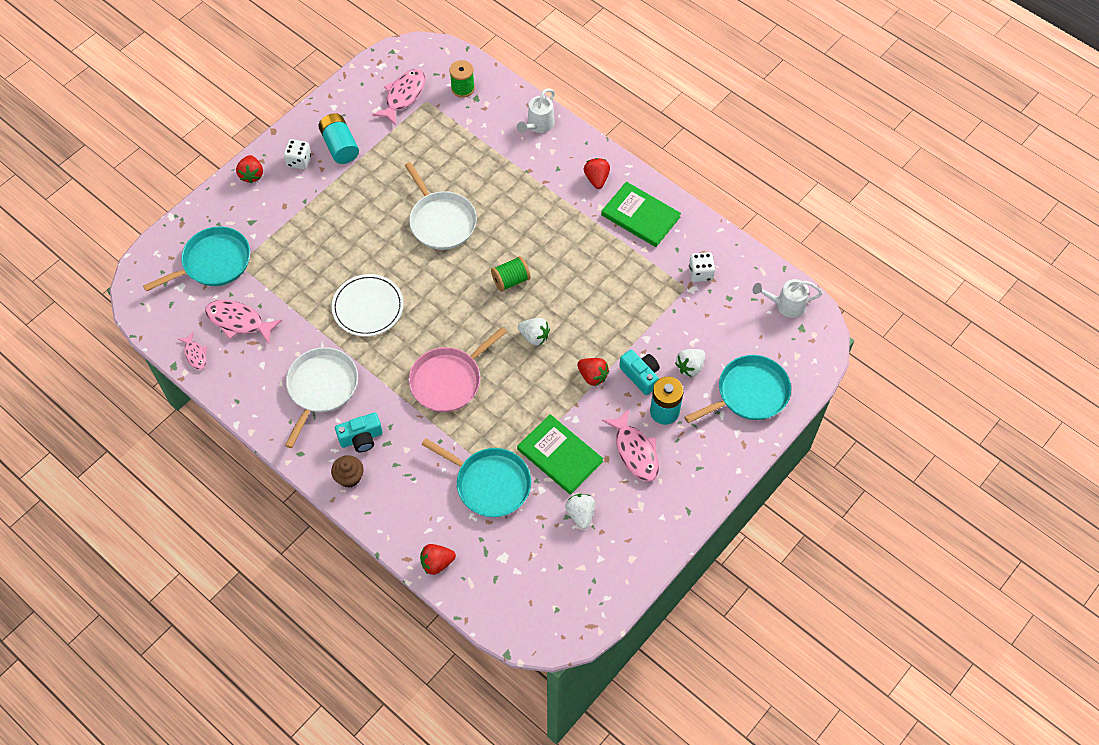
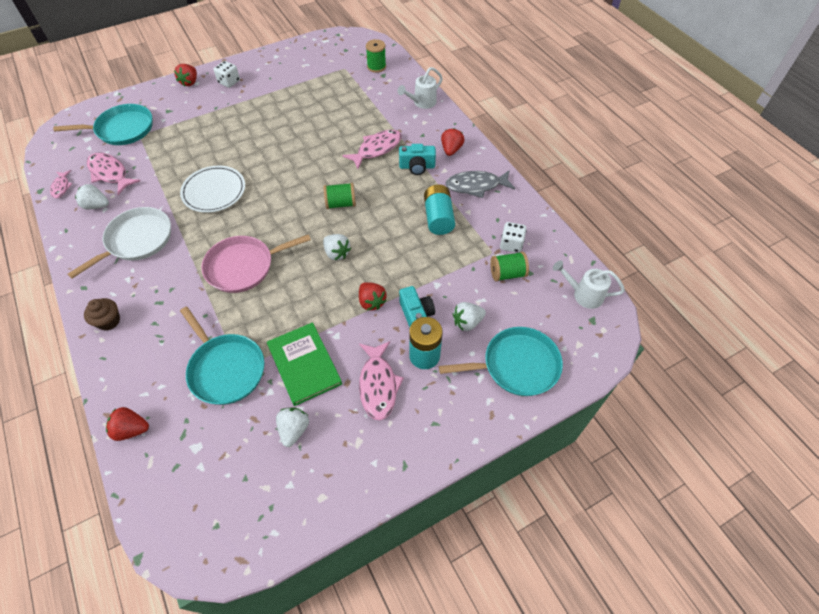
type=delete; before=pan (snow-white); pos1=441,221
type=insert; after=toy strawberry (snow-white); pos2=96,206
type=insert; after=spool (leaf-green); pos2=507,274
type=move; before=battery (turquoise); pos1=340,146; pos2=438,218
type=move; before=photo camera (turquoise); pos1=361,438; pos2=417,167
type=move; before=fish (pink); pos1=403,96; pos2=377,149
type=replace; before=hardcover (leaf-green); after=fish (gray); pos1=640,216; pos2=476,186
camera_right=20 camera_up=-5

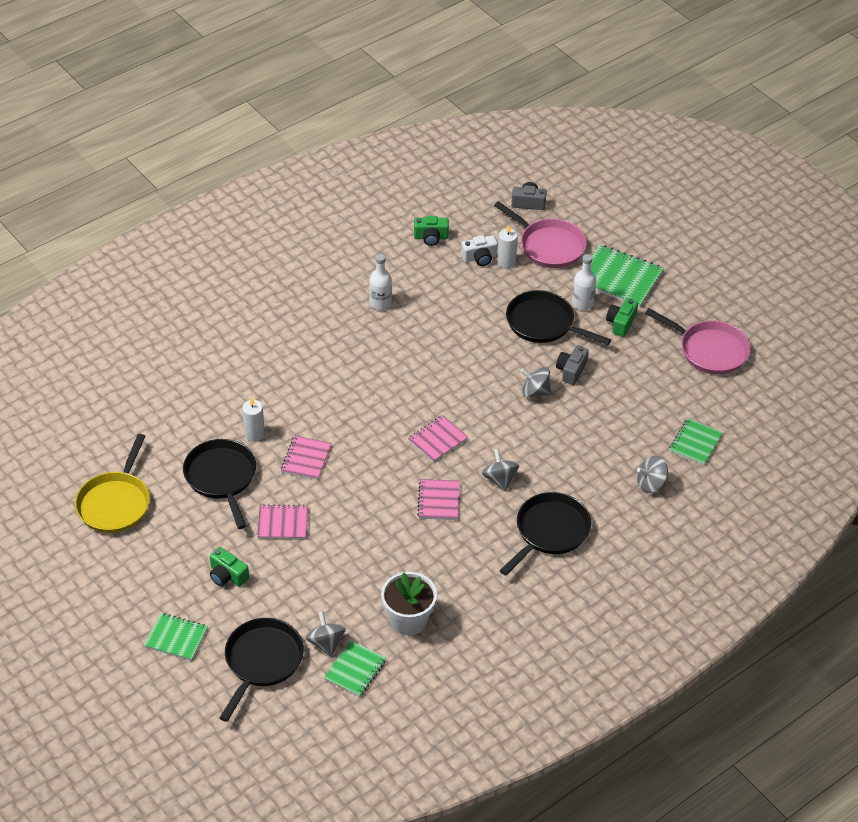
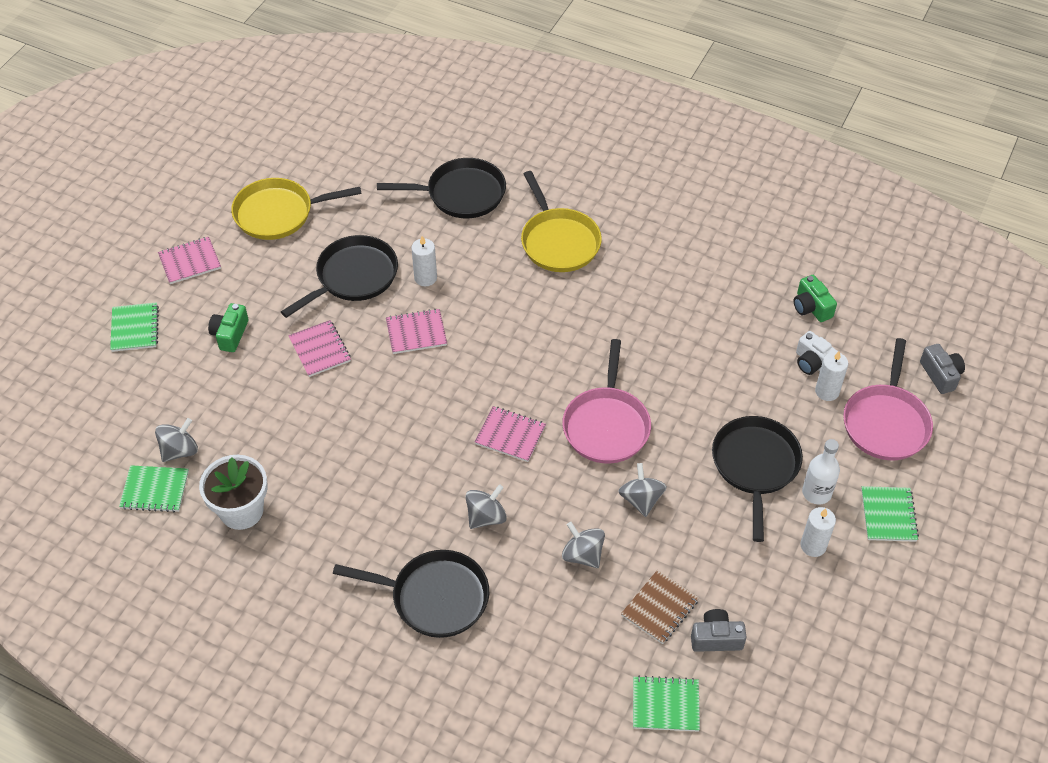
type=delete; before=bottle (snow-white); pos1=380,303
type=insert; after=pan (bright yellow); pos2=558,241
type=insert; after=notepad (dark brown); pos2=660,608
type=move; before=pan (ebony); pos1=262,661; pos2=461,194
type=move; before=notepad (pink); pos1=438,501; pos2=190,262
type=move; before=photo camera (gray); pos1=571,370; pos2=716,638
type=move; before=toy top (gray); pos1=651,484; pos2=582,555
type=move; before=pan (pink); pos1=709,350; pos2=606,425
type=replace; before=photo camera (leaf-green); after=candle (snow-white); pos1=621,323; pos2=813,546
type=resize; before=notepad (leaf-green); pos1=619,278; pos2=888,515; scale=0.61
camera_right=65 camera_up=5

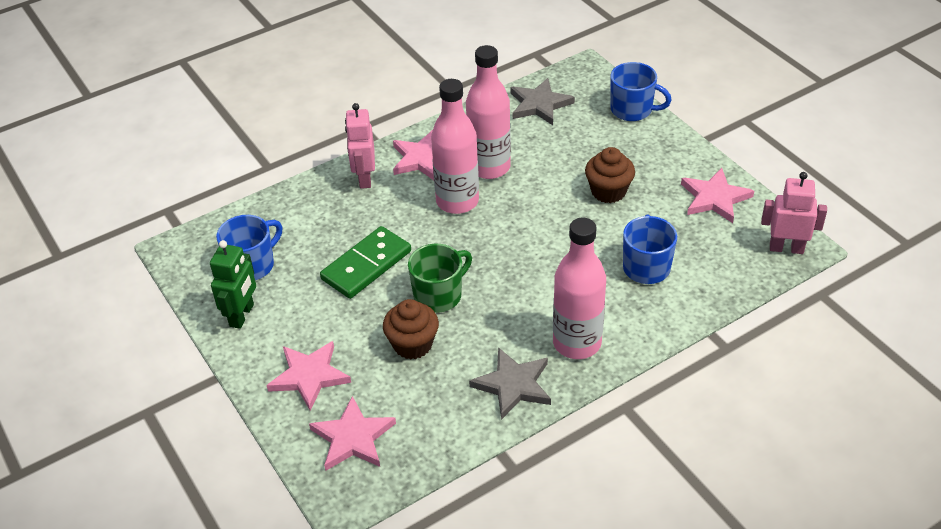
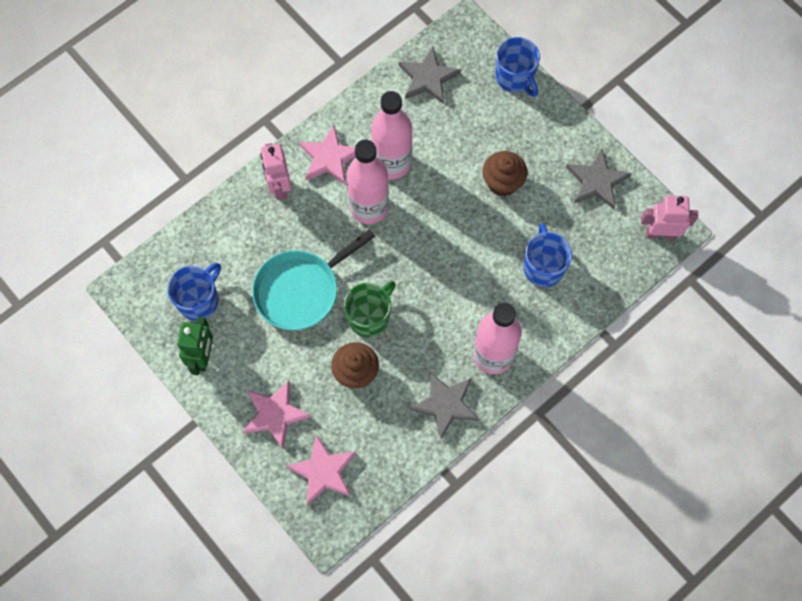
type=replace; before=domino (leaf-green); after=pan (turquoise); pos1=366,265; pos2=301,290
type=recolor; before=star (pink); after=star (gray); pos1=714,198; pos2=597,181
type=rotate; before=coffee mug (blue); pos1=632,110; pos2=515,77; turn=45
camera_right=-10 camera_up=25

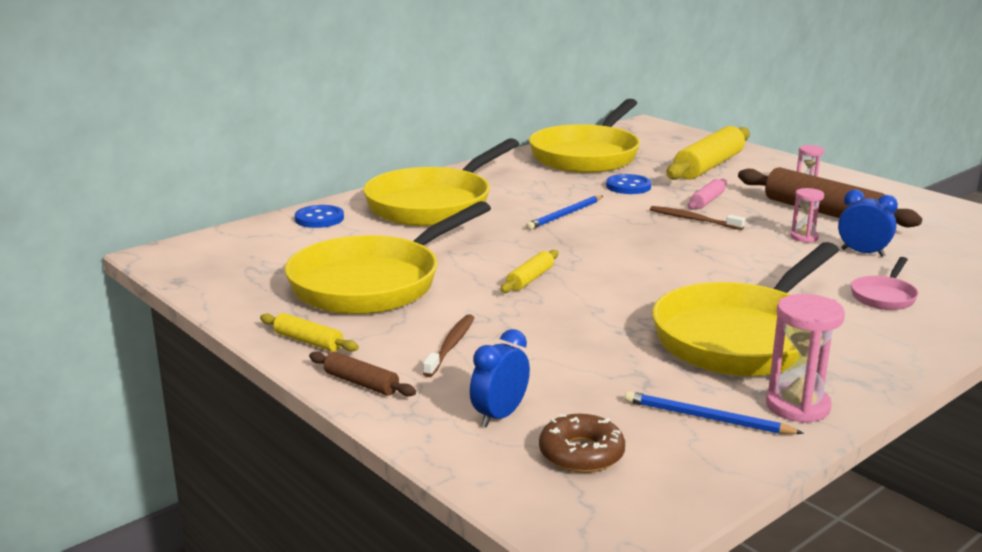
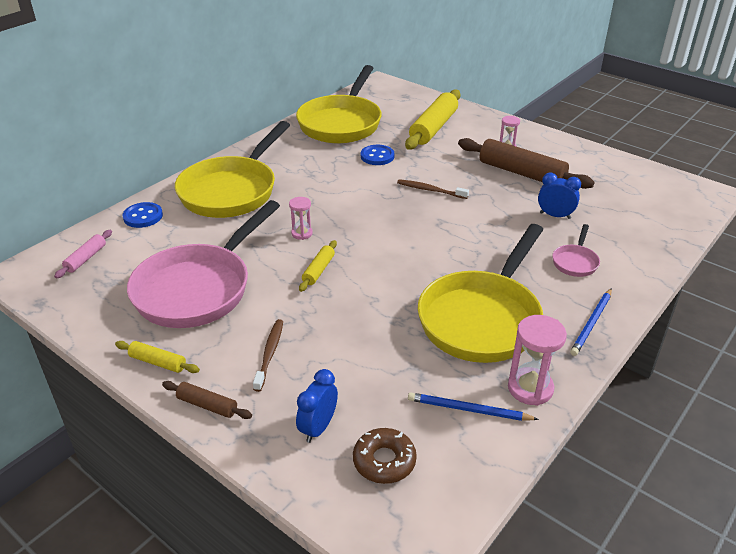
type=move; before=wooden pencil (blue); pos1=565,215; pos2=591,323
type=move; before=pastry roller (pink); pos1=707,201; pos2=86,258
type=move; before=hourglass (pink); pos1=804,237; pos2=302,233
type=recolor; before=pan (bright yellow); after=pan (pink); pos1=374,283; pos2=199,288
camera_right=-10 camera_up=15

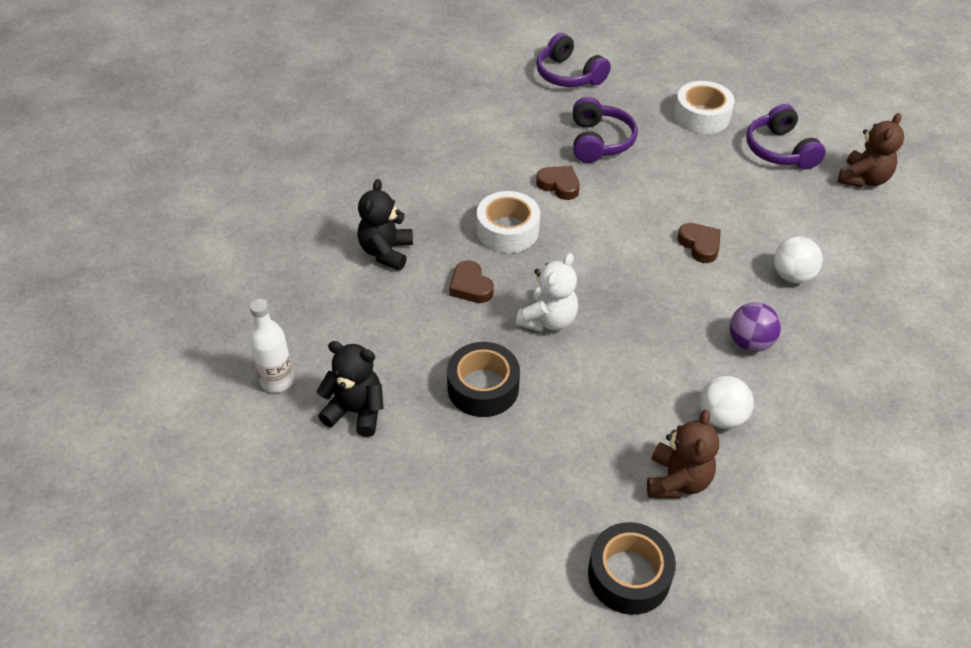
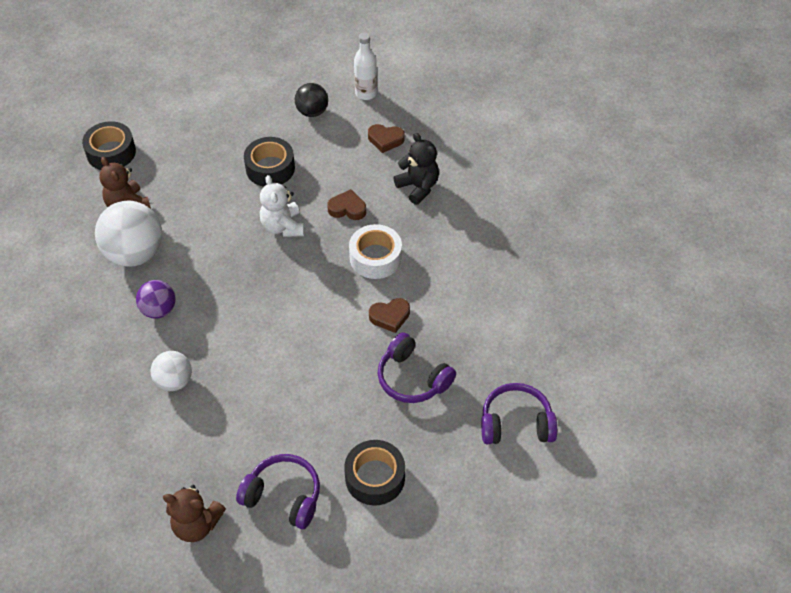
type=move; before=heart shape (dark brown); pos1=700,245; pos2=385,140
type=replace; before=stuffed bear (ebony); after=play ball (ebony); pos1=356,411; pos2=312,112
type=recolor; before=sticky tape (snow-white); after=sticky tape (ebony); pos1=702,116; pos2=375,477
type=rotate; before=stuffed bear (dark brown); pos1=863,179; pos2=196,525; turn=-60
type=resize; before=play ball (snow-white); pos1=721,417; pos2=135,253; scale=1.74
camera_right=130 camera_up=5

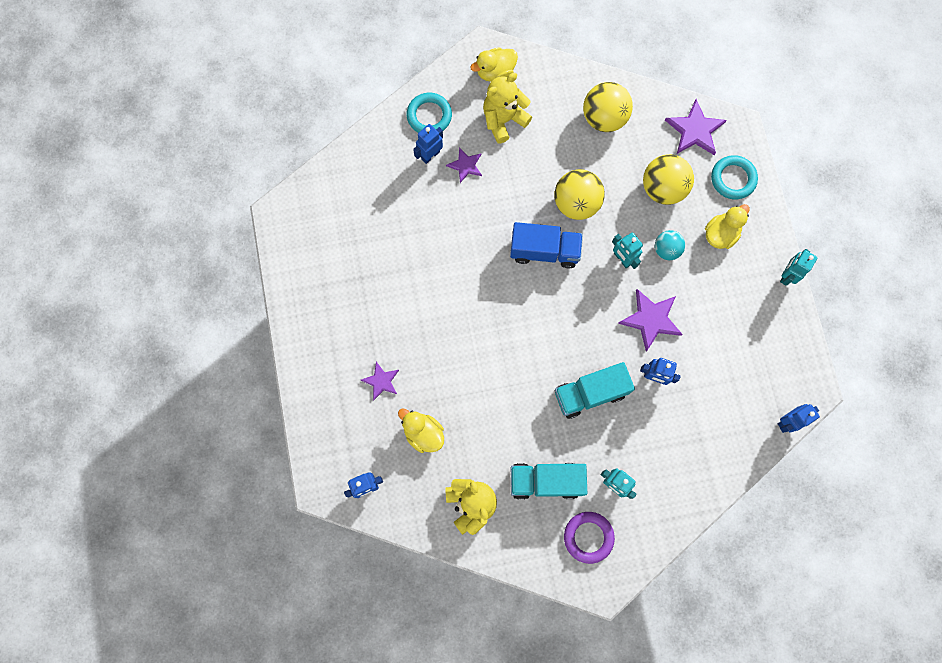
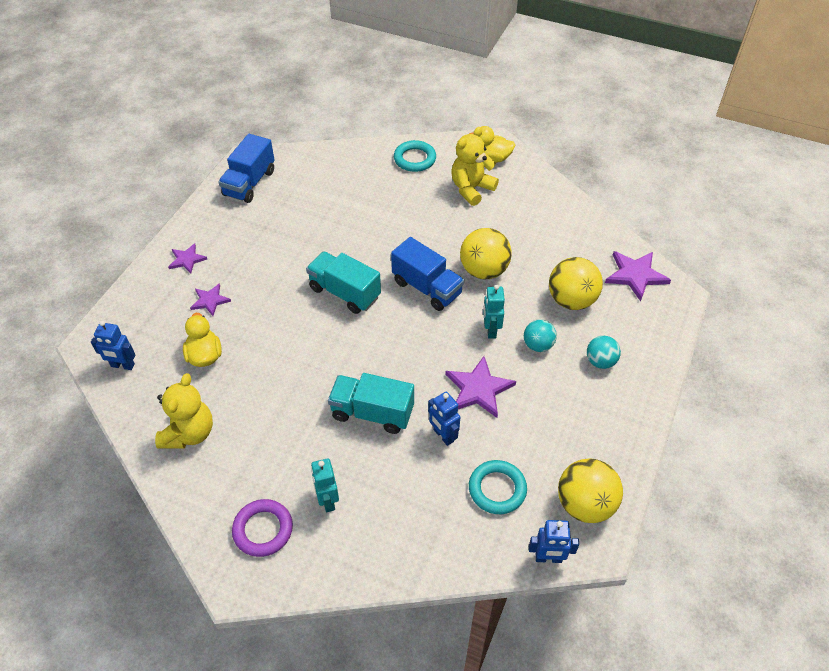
type=delete; before=robot (blue); pos1=430,155
type=delete; before=robot (turquoise); pos1=787,275
type=insert; after=truck (blue); pos2=249,183
type=move; before=star (purple); pos1=465,165; pos2=187,260
type=move; before=truck (turquoise); pos1=545,481; pos2=344,293
type=move; before=play ball (bright yellow); pos1=604,118; pos2=585,504
type=move; before=torus (turquoise); pos1=733,179; pos2=497,489
type=replace; before=duck (bright yellow); after=play ball (turquoise); pos1=720,234; pos2=600,361
type=rotate; before=stuffed bear (bright yellow); pos1=503,120; pos2=471,189; turn=-45
camera_right=35 camera_up=-25

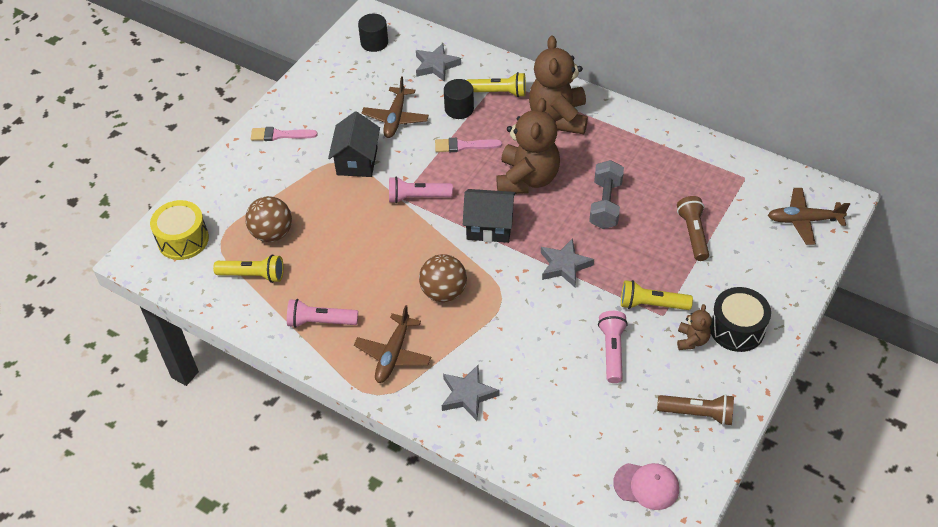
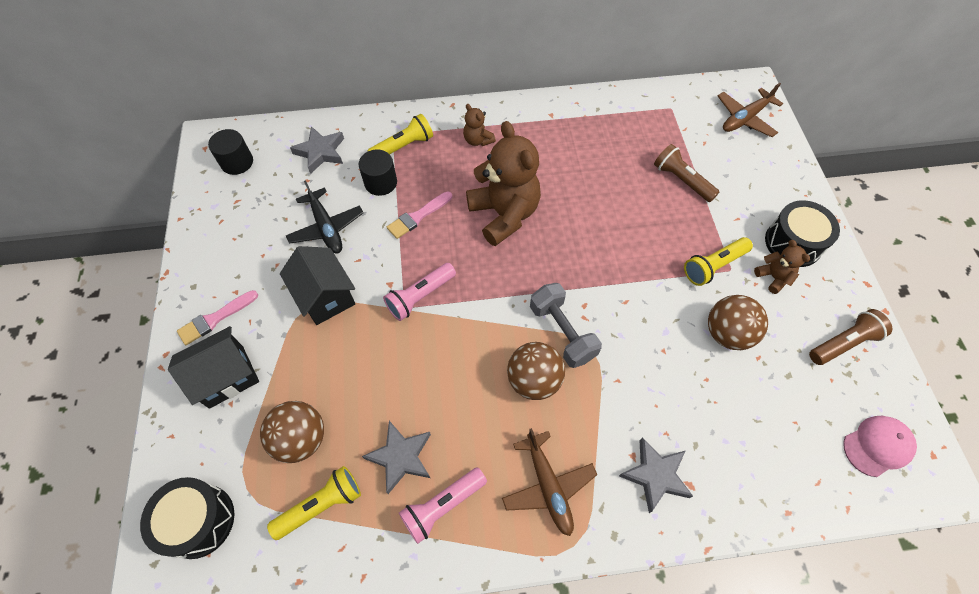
type=move; before=house (ebony); pos1=489,226; pos2=226,376
type=move; before=star (gray); pos1=564,265; pos2=401,457
type=move; before=free weight (gray); pos1=605,204; pos2=562,332
type=replace; before=flashlight (pink); after=play ball (dark brown); pos1=612,351; pos2=727,333
type=recolor; before=drum (bright yellow); after=drum (ebony); pos1=183,239; pos2=199,521
type=recolor; before=toy plane (dark brown); after=toy plane (ebony); pos1=395,118; pos2=326,228
type=resize; before=stuffed bear (dark brown); pos1=558,117; pos2=477,140; scale=0.46
camera_right=-40 camera_up=10

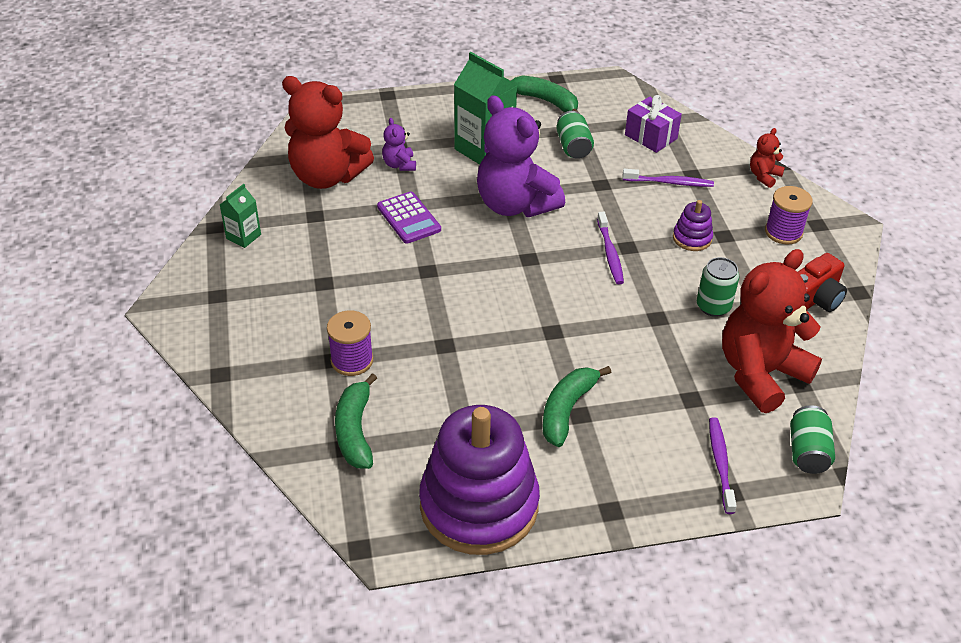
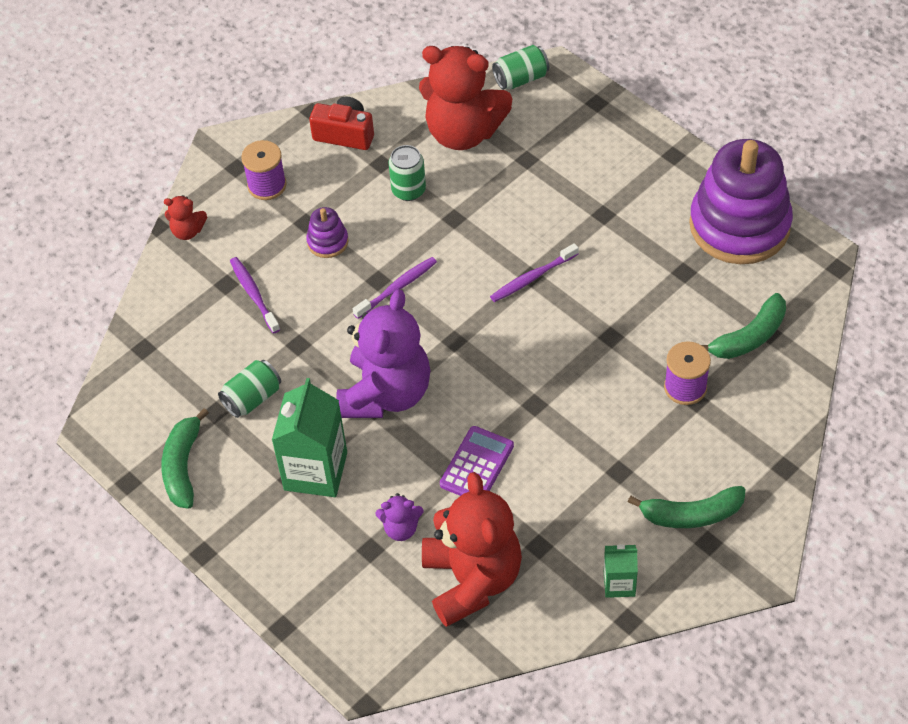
type=delete; before=gift (purple); pos1=650,137
type=move; before=toy banana (leaf-green); pos1=567,410; pos2=691,514
type=move; before=toothbrush (purple); pos1=720,464; pos2=532,278
type=rotate; before=stuffed bear (purple); pos1=399,165; pos2=401,528; turn=45
camera_right=-120 camera_up=10

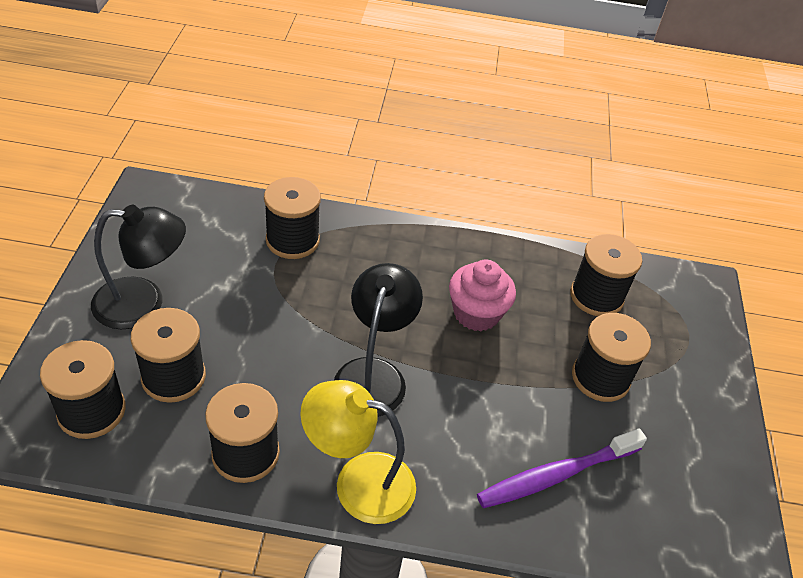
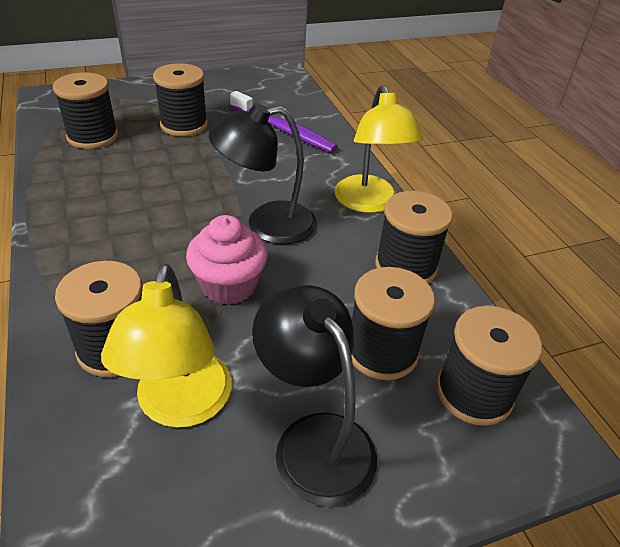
type=insert; after=desk lamp (bright yellow); pos2=181,406
type=move; before=fairy cake (pink); pos1=476,313; pos2=229,285
camera_right=-115 camera_up=-5

